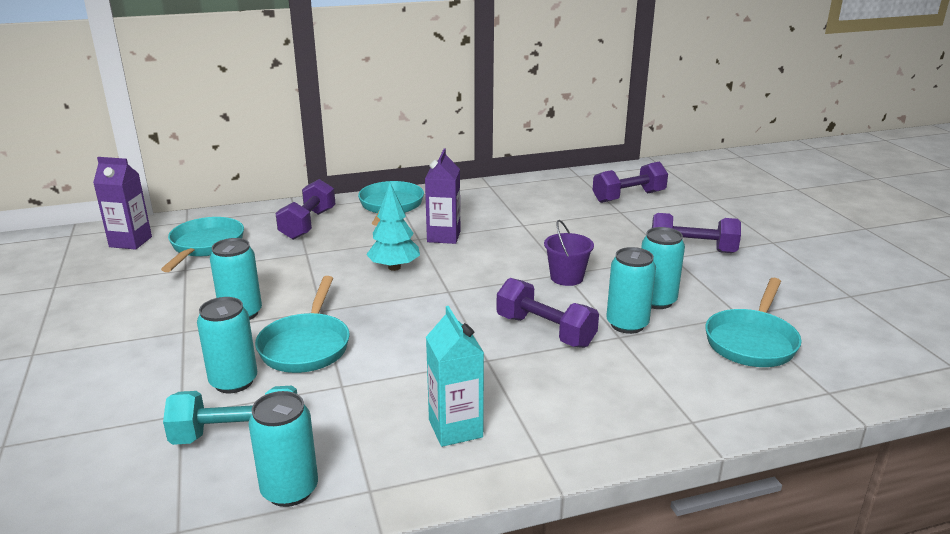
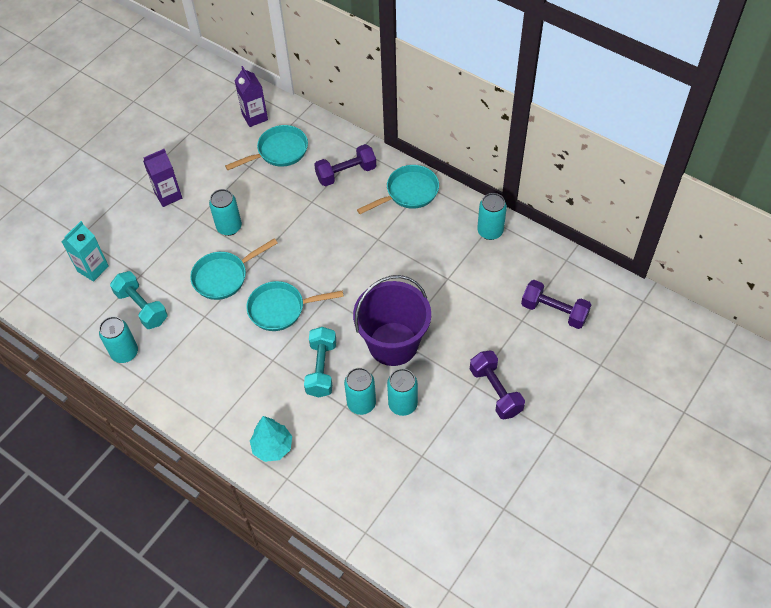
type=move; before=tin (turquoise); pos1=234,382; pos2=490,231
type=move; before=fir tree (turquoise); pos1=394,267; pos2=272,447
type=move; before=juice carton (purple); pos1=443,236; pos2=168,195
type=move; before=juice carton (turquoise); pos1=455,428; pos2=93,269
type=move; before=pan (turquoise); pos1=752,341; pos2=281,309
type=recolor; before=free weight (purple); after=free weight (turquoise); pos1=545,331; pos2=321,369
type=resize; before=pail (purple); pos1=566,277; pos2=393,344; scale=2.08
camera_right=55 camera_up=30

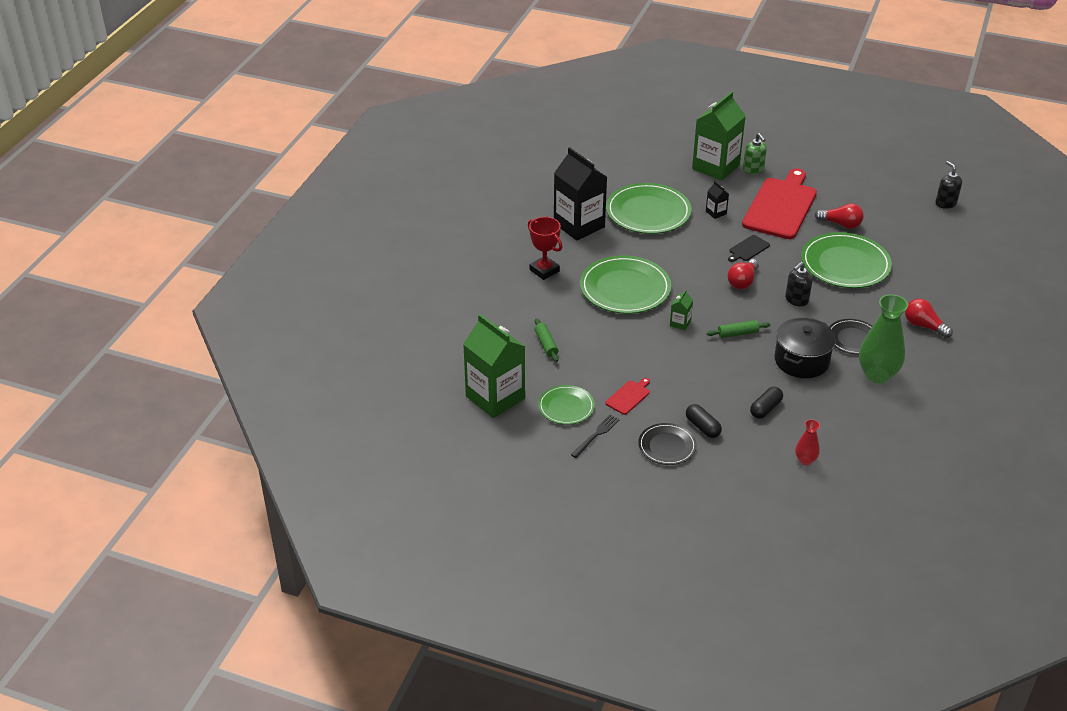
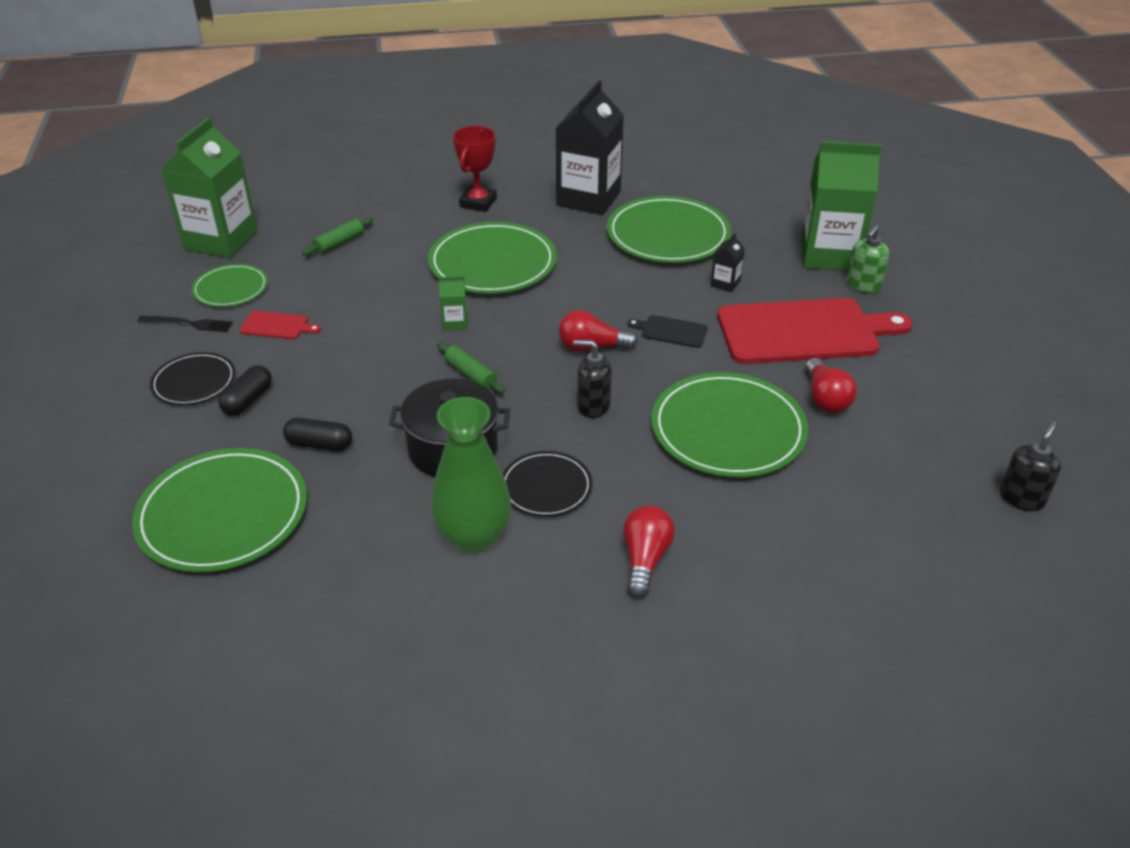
type=replace; before=vase (red); after=flat dish (leaf-green); pos1=805,460; pos2=223,514
camera_right=60 camera_up=0

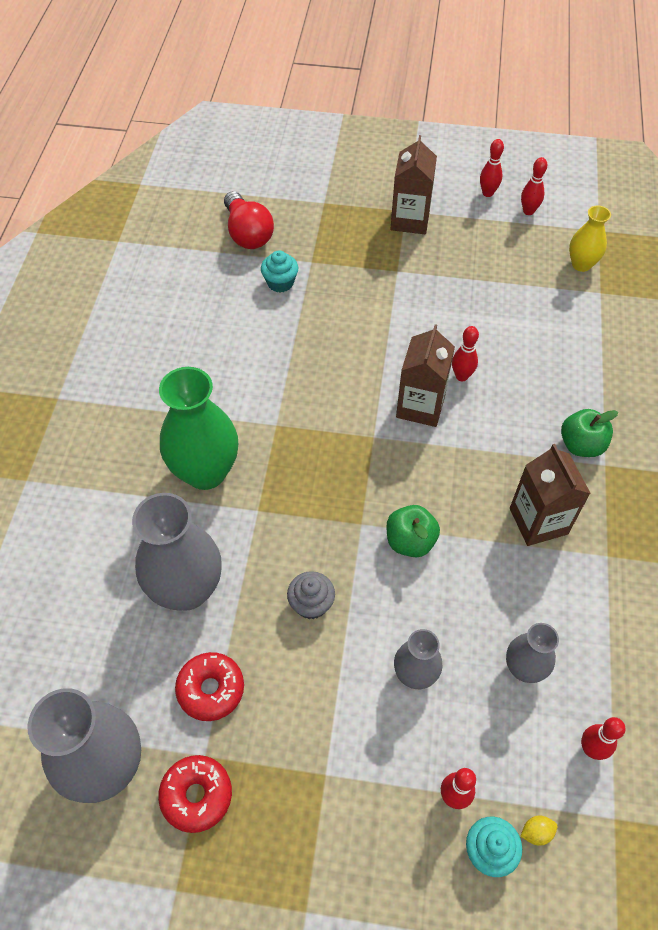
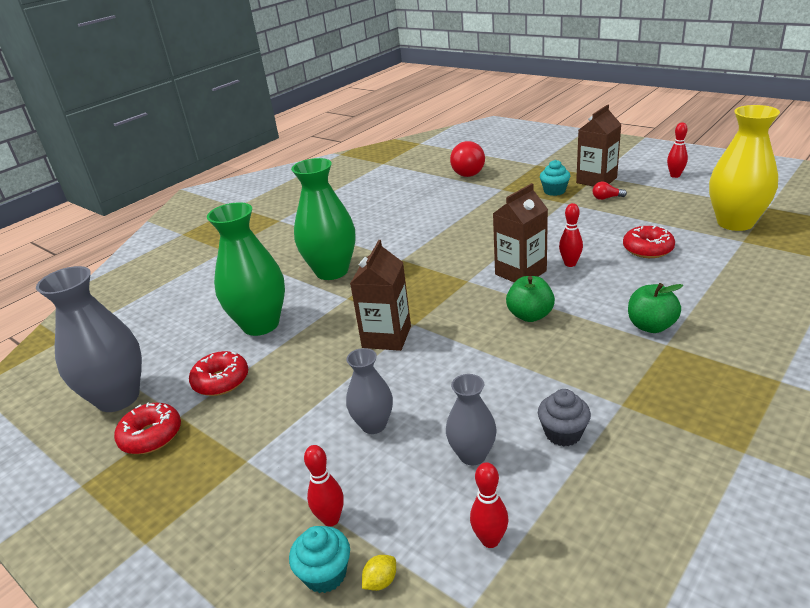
type=delete; before=bowling pin (red); pos1=528,211
type=insert; after=light bulb (red); pos2=606,198
type=insert; after=doughnut (red); pos2=647,249
type=move; before=fairy cake (turquoise); pos1=280,283; pos2=554,191
type=move; before=fairy cake (gray); pos1=311,604; pos2=563,433
type=move; before=toy apple (leaf-green); pos1=410,541; pos2=530,315
type=move; before=juice carton (dark brown); pos1=538,521; pos2=386,337
type=recolor; before=vase (gray); after=vase (leaf-green); pos1=187,589; pos2=261,324
type=rotate; before=citrus fruit (bright yellow); pos1=536,832; pos2=381,581; turn=-60
type=resize; before=vase (bright yellow); pos1=581,264; pos2=735,223; scale=1.81
camera_right=35 camera_up=-25

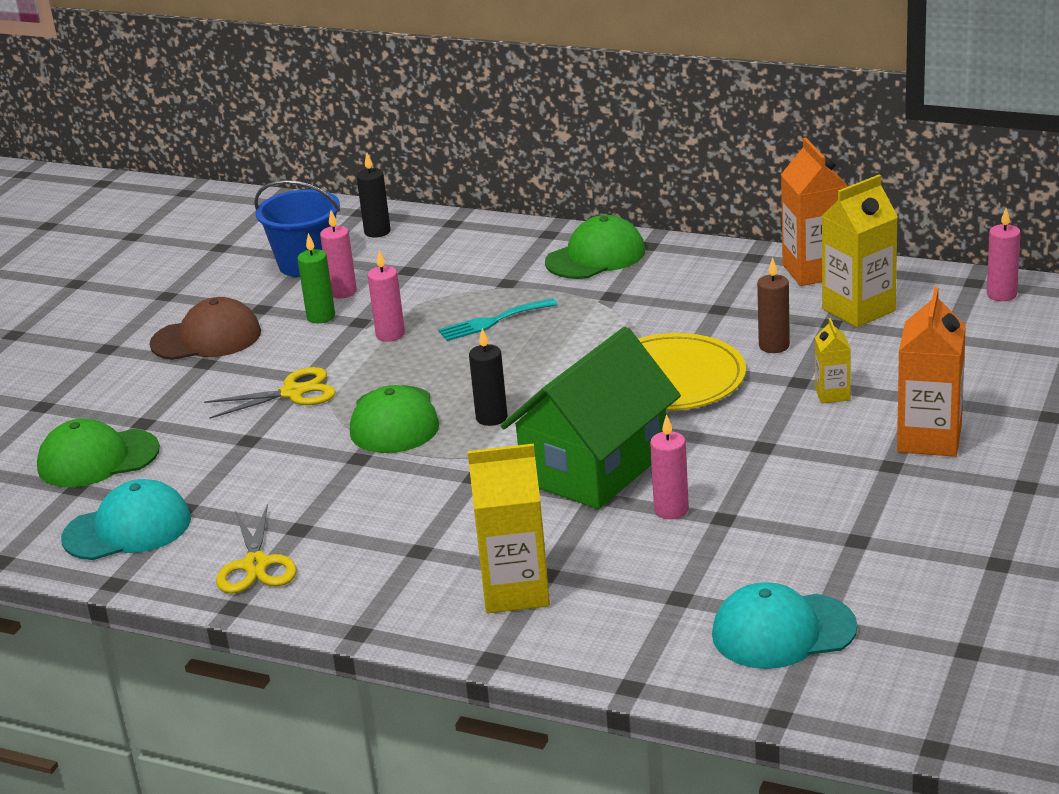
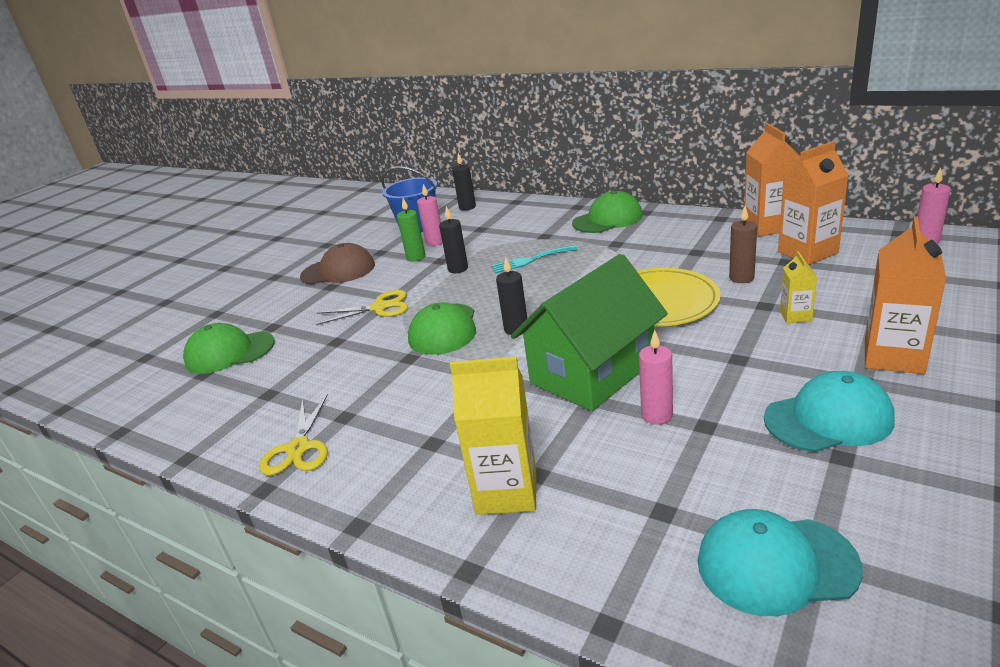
type=move; before=baseball cap (turquoise); pos1=127,529; pos2=828,418
type=recolor; before=candle (pink); after=candle (ebony); pos1=390,335; pos2=458,269
type=recolor; before=juice carton (bright yellow); after=juice carton (orange-coloured); pos1=858,310; pos2=807,252
camera_right=10 camera_up=0

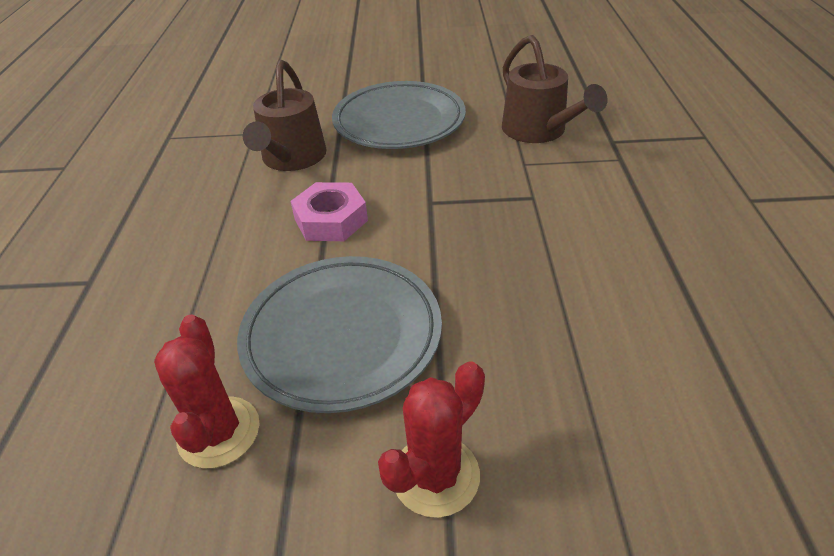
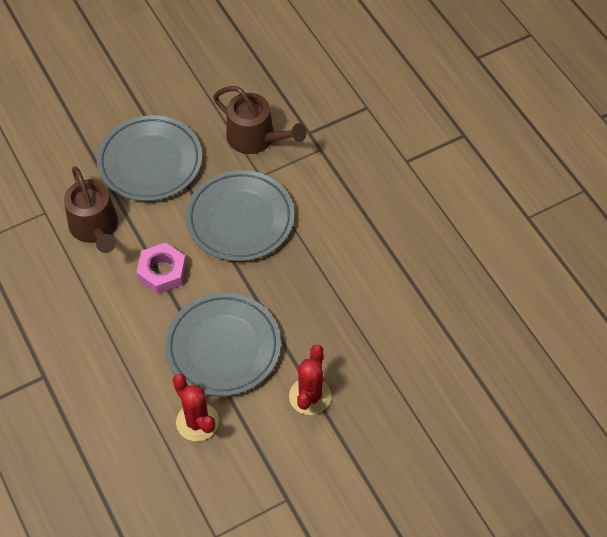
type=insert; after=flat dish (gray); pos2=240,219
camera_right=-30 camera_up=15

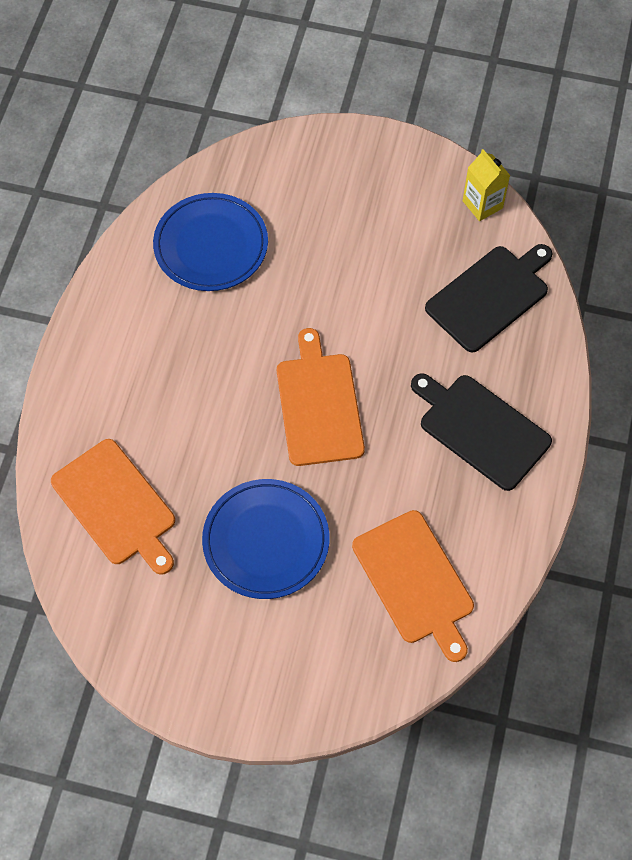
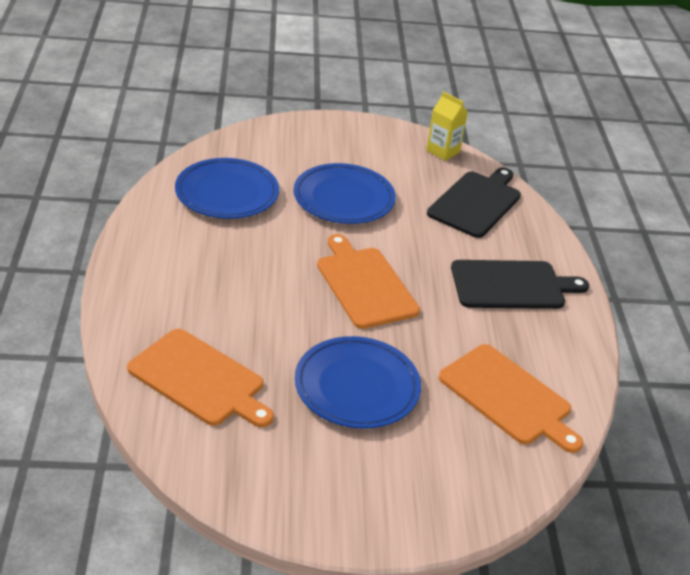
type=insert; after=flat dish (blue); pos2=344,198
type=rotate; before=bread board (ebony); pos1=480,429; pos2=511,285; turn=150
camera_right=-20 camera_up=-25

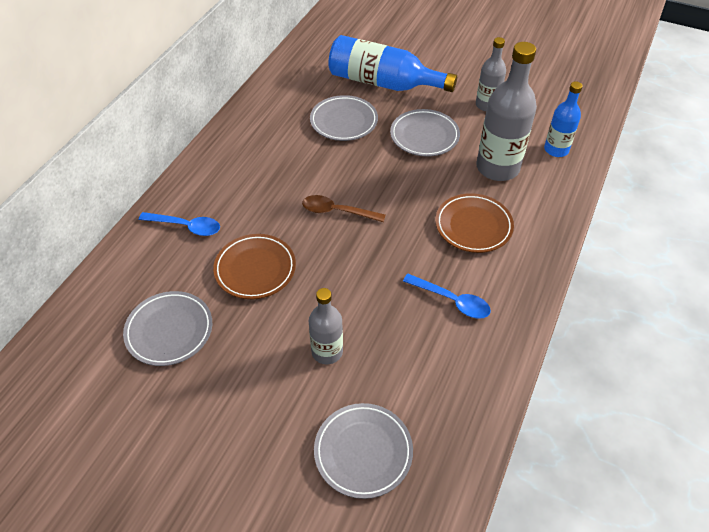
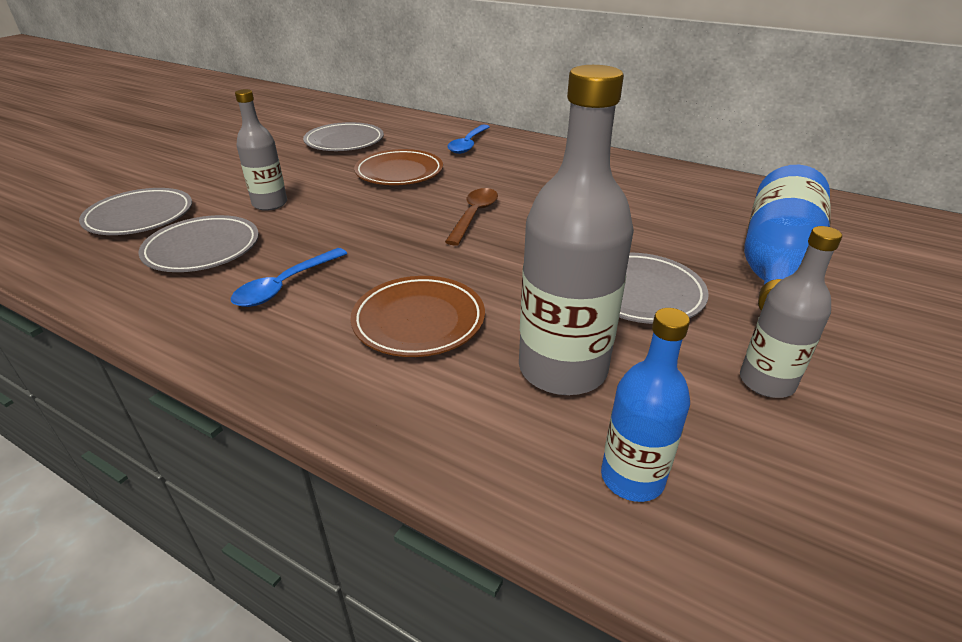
type=move; before=flat dish (gray); pos1=344,121; pos2=202,249
camera_right=95 camera_up=-15

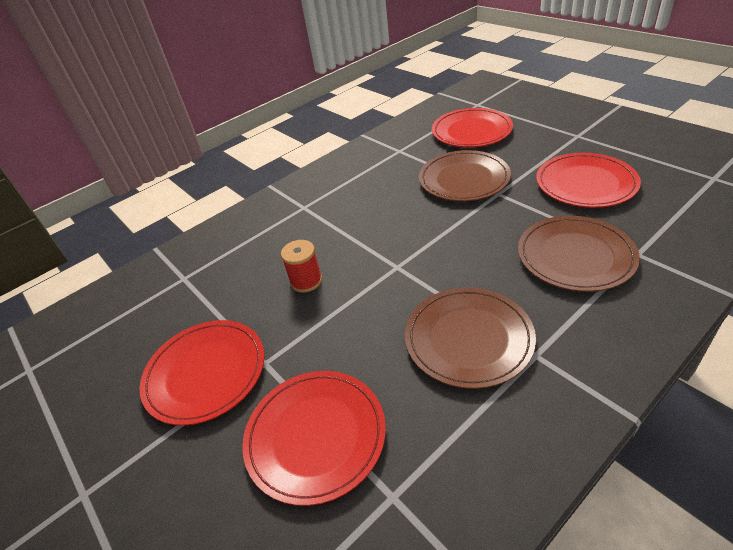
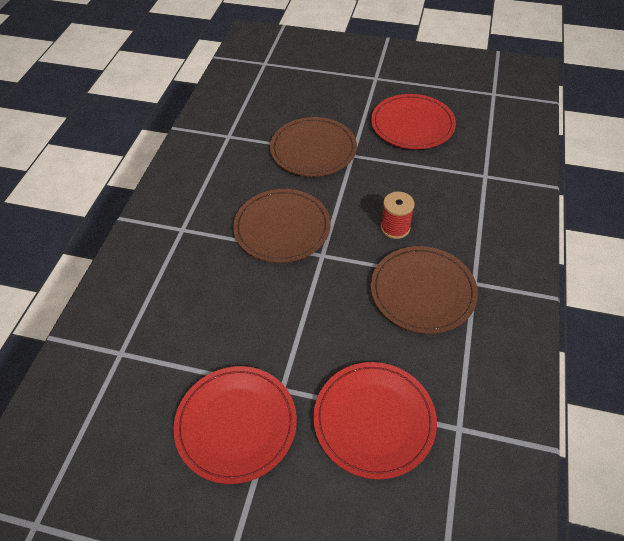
type=delete; before=flat dish (red); pos1=471,131
type=move; before=spool (red); pos1=306,281; pos2=395,228
type=move; before=flat dish (dark brown); pos1=575,256; pos2=282,228
camera_right=-40 camera_up=10

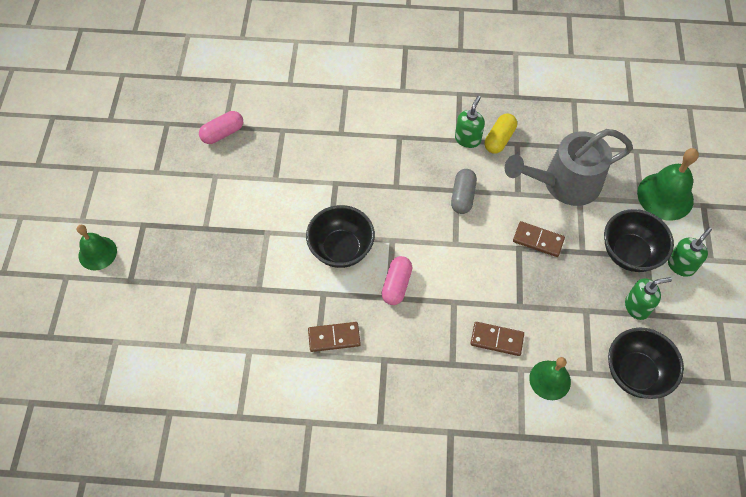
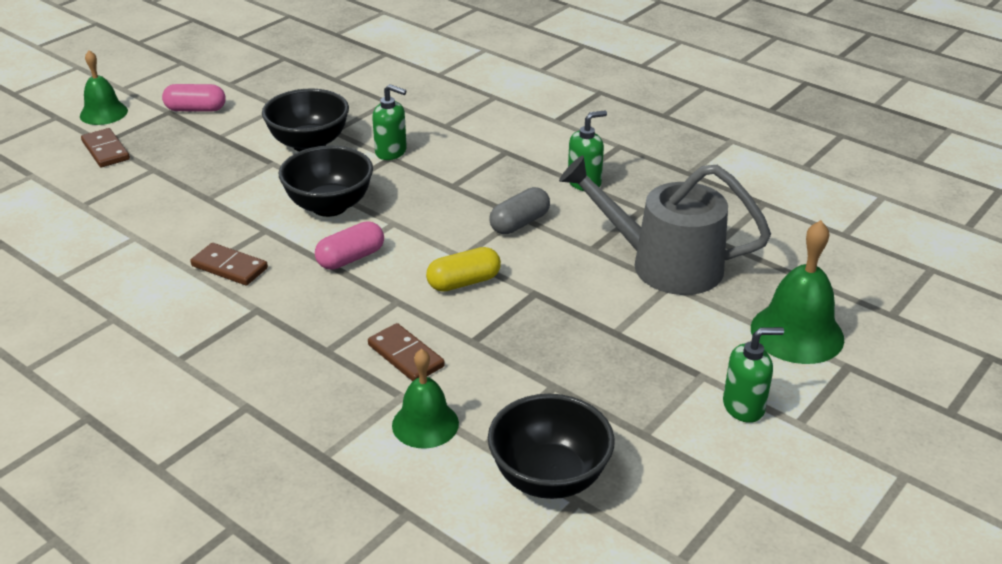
type=move; before=capsule (pink); pos1=222,133; pos2=196,109
type=move; before=capsule (bright yellow); pos1=499,139; pos2=464,282
type=move; before=domino (dark brown); pos1=538,240; pos2=106,150
type=move; before=bowl (ebony); pos1=629,253; pos2=309,144
type=move; before=soap dispenser (leaf-green); pos1=637,307; pos2=391,152
camera_right=35 camera_up=-25

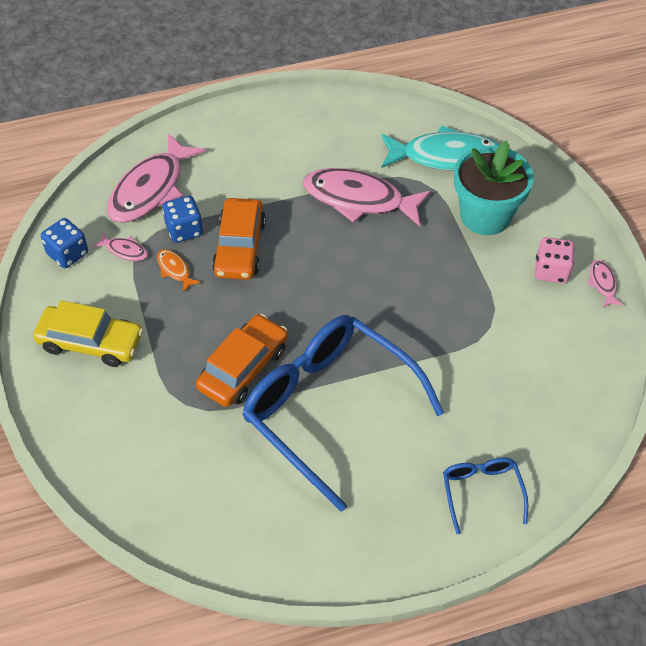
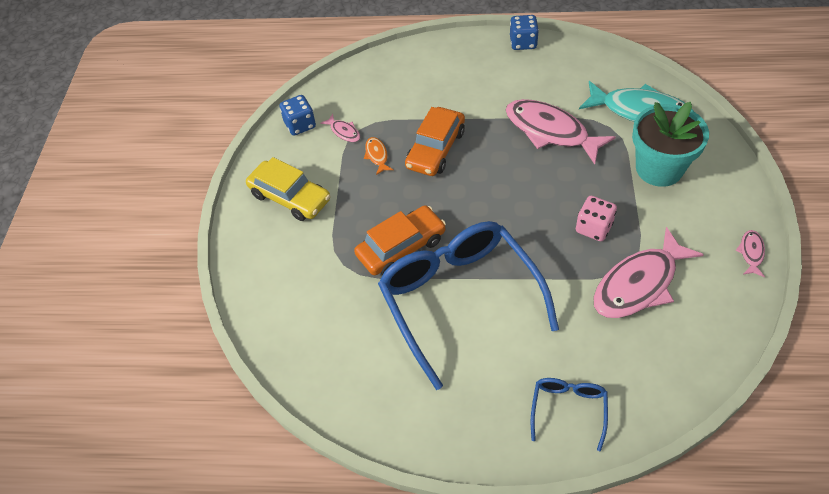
type=move; before=fish (pink); pos1=150,189; pos2=639,284
type=move; before=die (blue); pos1=184,230; pos2=523,43
type=move; before=die (pink); pos1=551,271; pos2=593,228
camera_right=25 camera_up=0

